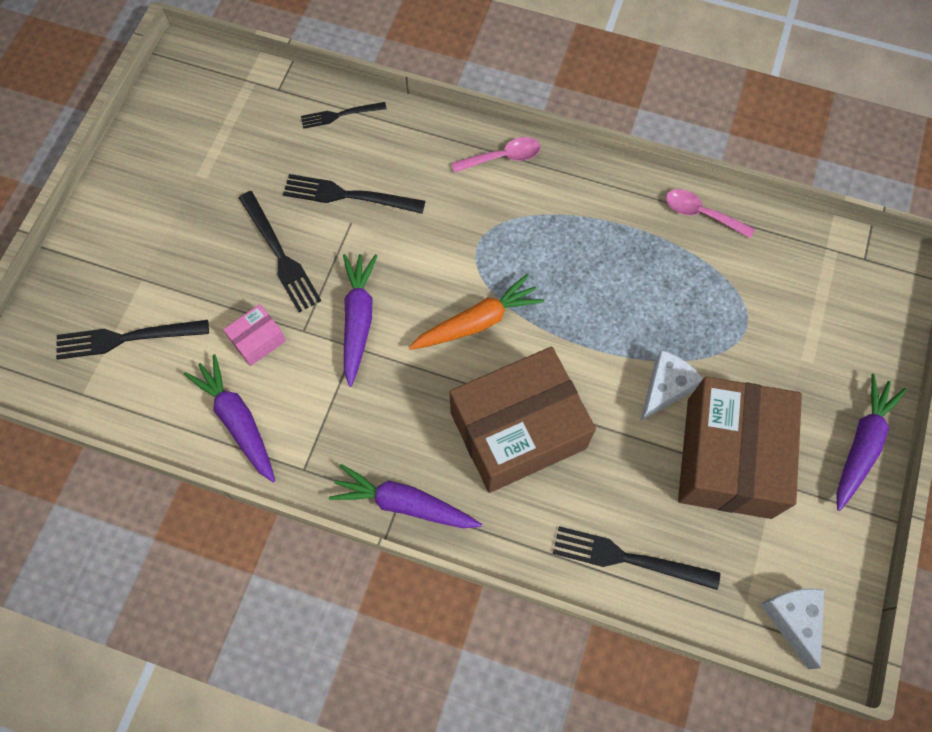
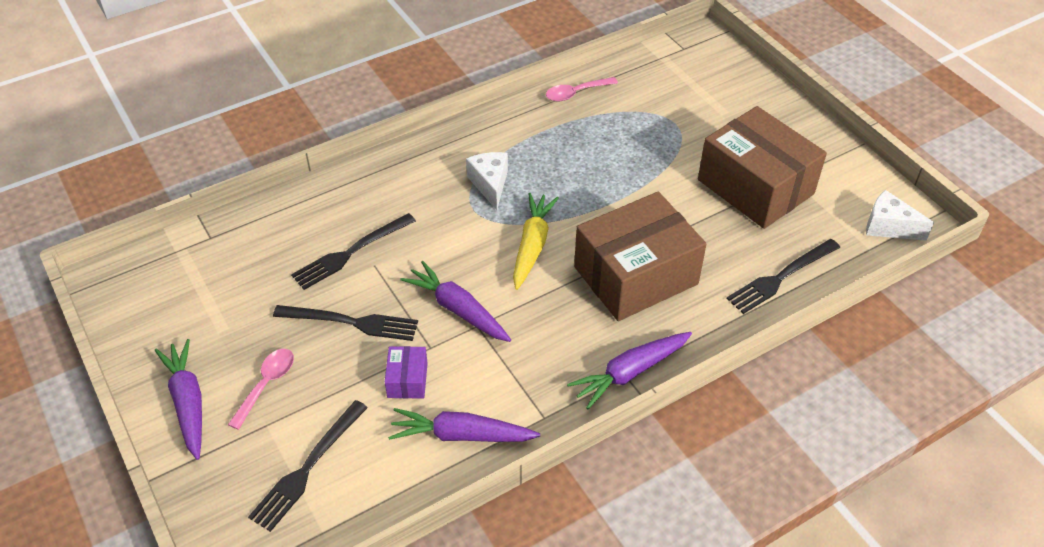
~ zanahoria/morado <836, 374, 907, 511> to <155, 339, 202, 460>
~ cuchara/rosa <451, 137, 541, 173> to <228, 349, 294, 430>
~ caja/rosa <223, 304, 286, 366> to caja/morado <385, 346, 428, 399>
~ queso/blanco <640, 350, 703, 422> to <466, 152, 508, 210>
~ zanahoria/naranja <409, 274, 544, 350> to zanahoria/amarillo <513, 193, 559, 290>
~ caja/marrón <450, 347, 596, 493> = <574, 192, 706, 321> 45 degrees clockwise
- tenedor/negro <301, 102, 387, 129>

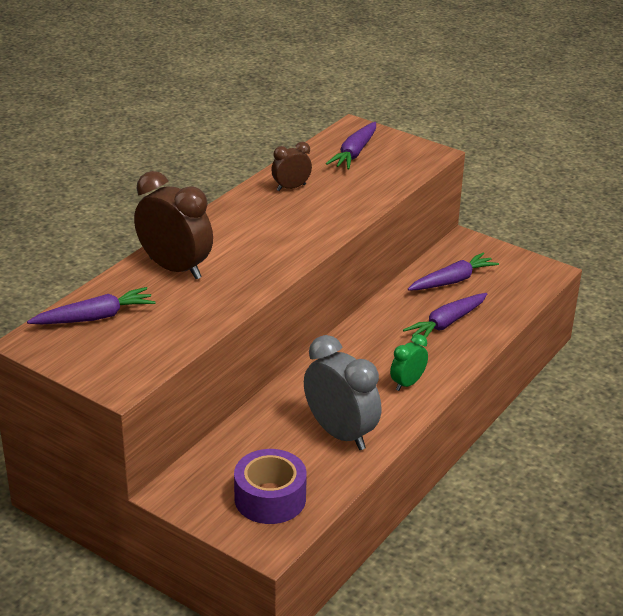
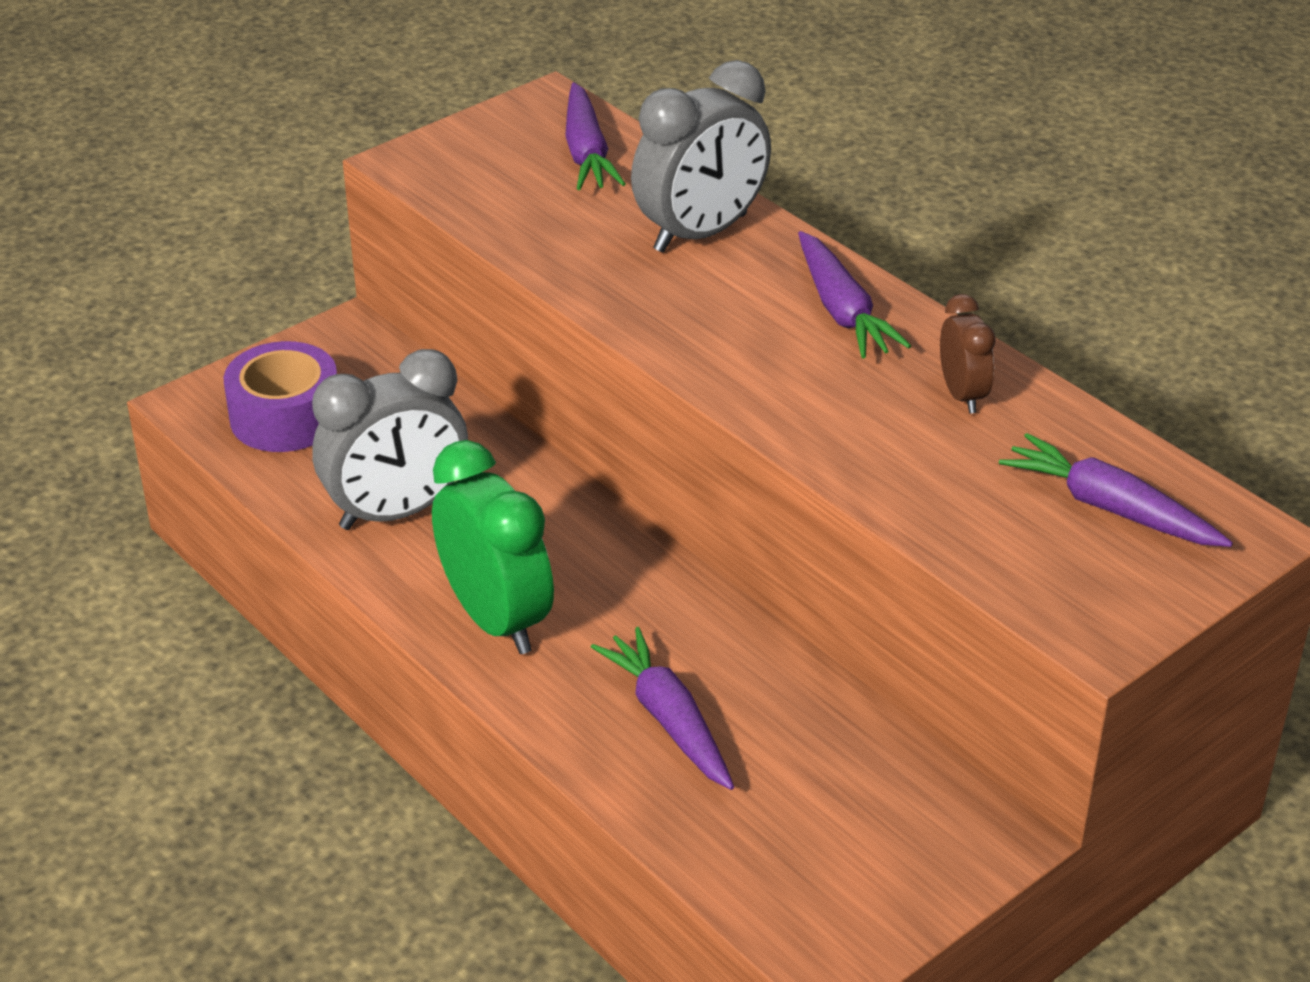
~ despertador/verde <390, 334, 428, 391> = <432, 440, 554, 654> x1.88
~ despertador/marrón <134, 171, 213, 279> to despertador/gris <631, 60, 771, 253>
~ zanahoria/morado <408, 253, 499, 291> to <798, 231, 911, 358>

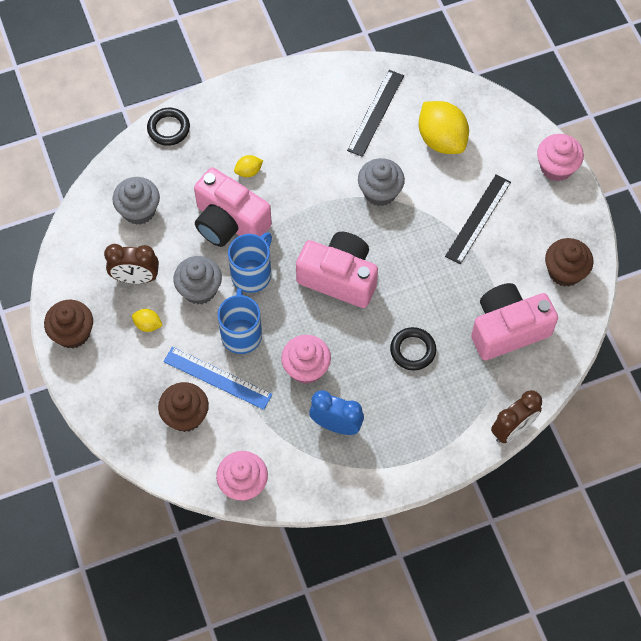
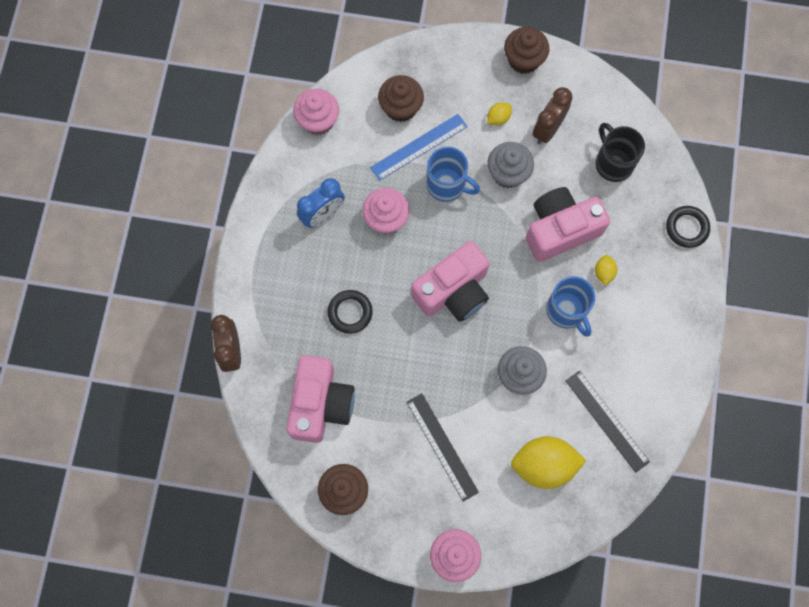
~ taza/azul <228, 232, 272, 293> to <546, 276, 595, 337>
~ magdalena/gris <112, 177, 160, 225> to taza/negro <596, 123, 645, 182>

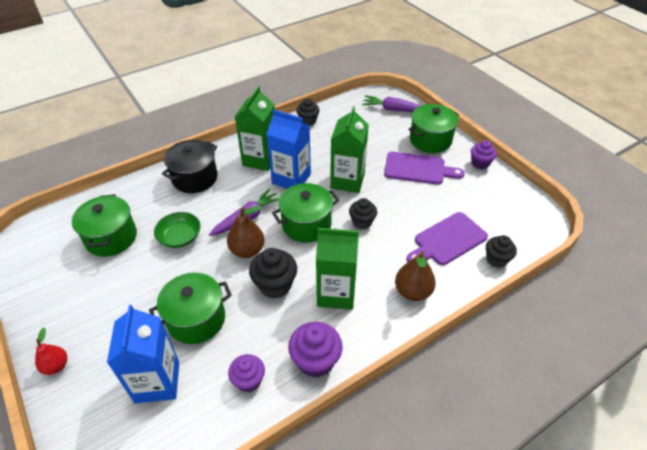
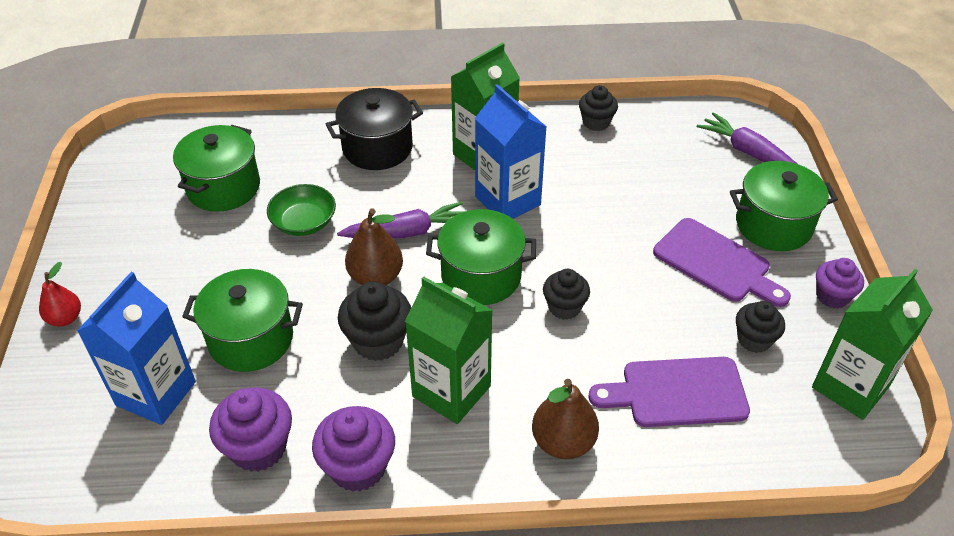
~ magdalena/morado <228, 354, 265, 392> = <209, 388, 292, 472> x1.51
~ magdalena/negro <486, 235, 517, 268> to <736, 301, 785, 353>
~ cartón de leche/verde <330, 106, 369, 193> to <812, 269, 933, 420>

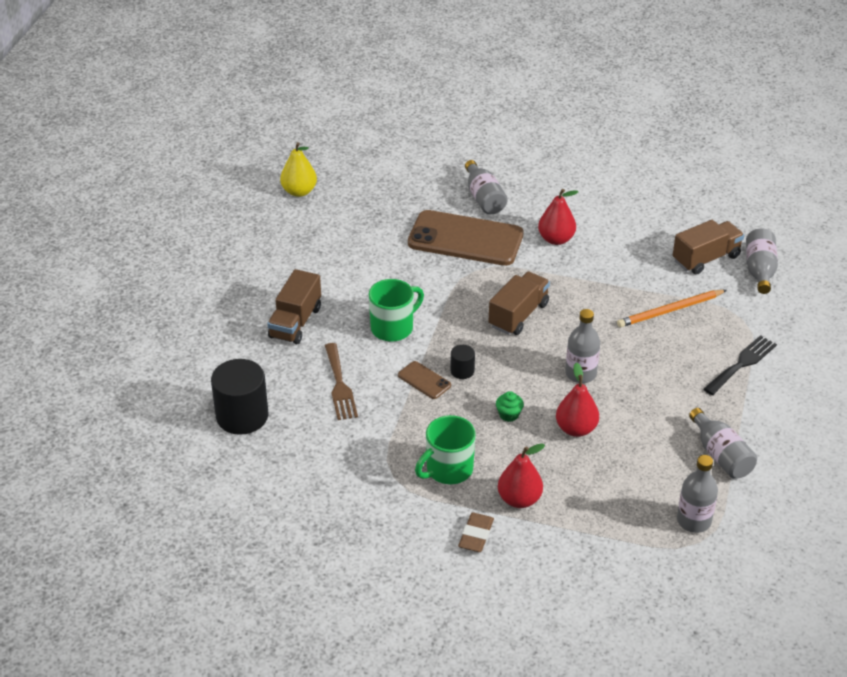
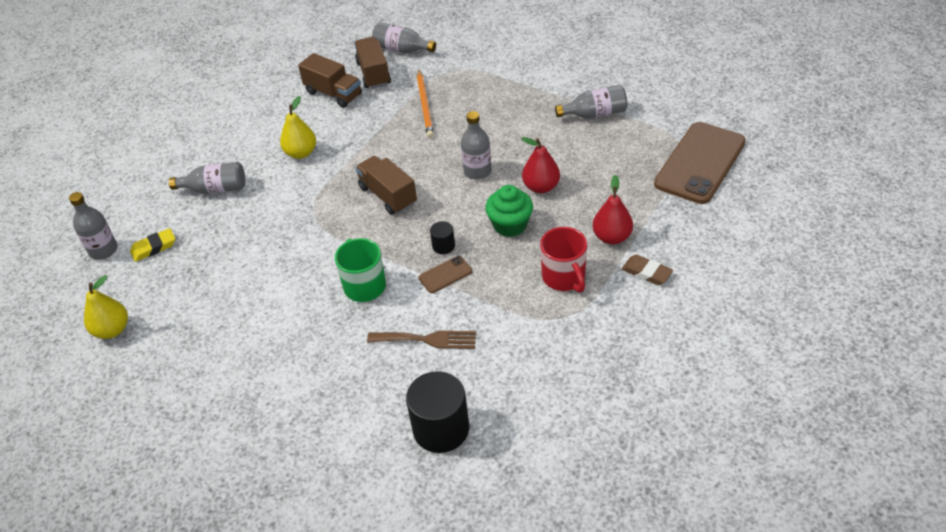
~ botella/gris <677, 455, 718, 533> to <69, 192, 118, 260>
+ goma de borrar/amarillo <130, 228, 175, 262>
~ pera/rojo <538, 189, 578, 245> to pera/amarillo <280, 96, 316, 159>
~ camión/marrón <267, 269, 321, 345> to <298, 53, 362, 108>
~ magdalena/verde <496, 391, 524, 422> = <485, 185, 533, 237> x1.85
~ taza/verde <415, 415, 476, 484> to taza/rojo <540, 227, 587, 293>
~ móvil/marrón <408, 210, 524, 266> to <654, 122, 746, 204>
- tenedor/negro <703, 335, 777, 395>

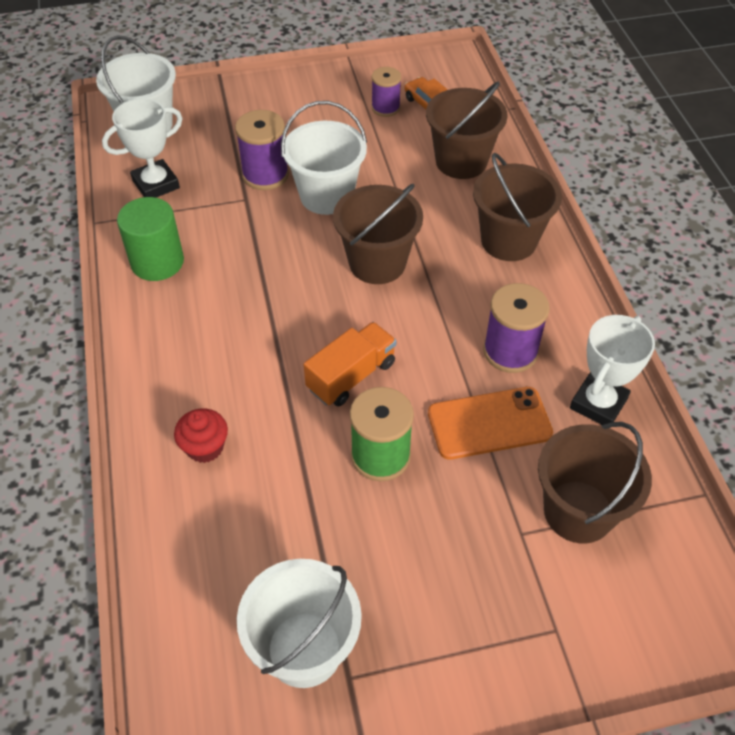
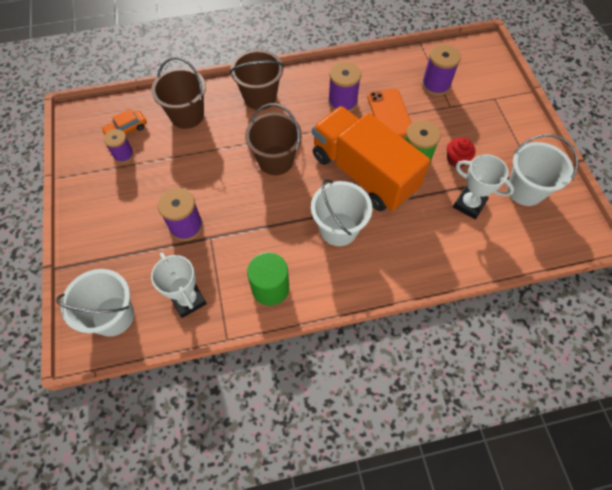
~ balde/blanco <281, 101, 367, 215> to <311, 179, 372, 246>
~ camión/naranja <303, 322, 396, 406> = <312, 106, 431, 211> x2.07
~ balde/marrón <538, 422, 652, 543> to carrete/morado <422, 44, 461, 96>
~ magdalena/rojo <174, 408, 228, 463> to <447, 137, 476, 167>
~ trofeo/blanco <570, 315, 655, 425> to <453, 154, 514, 219>

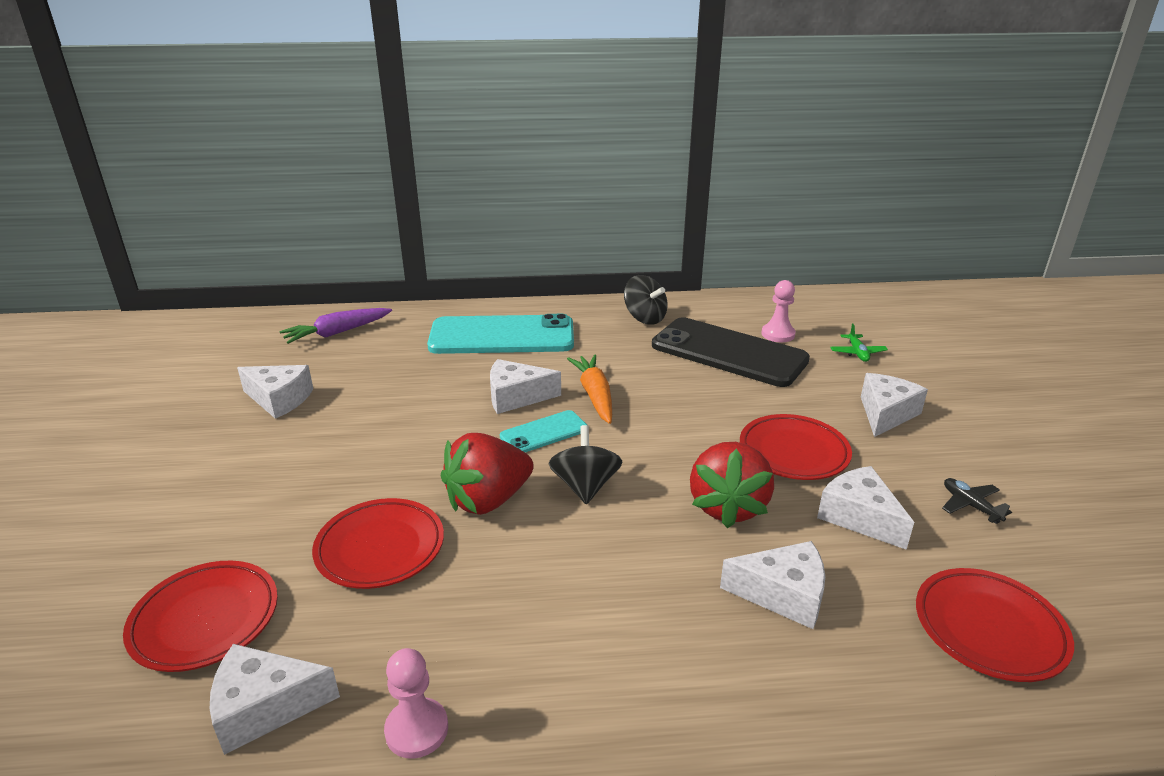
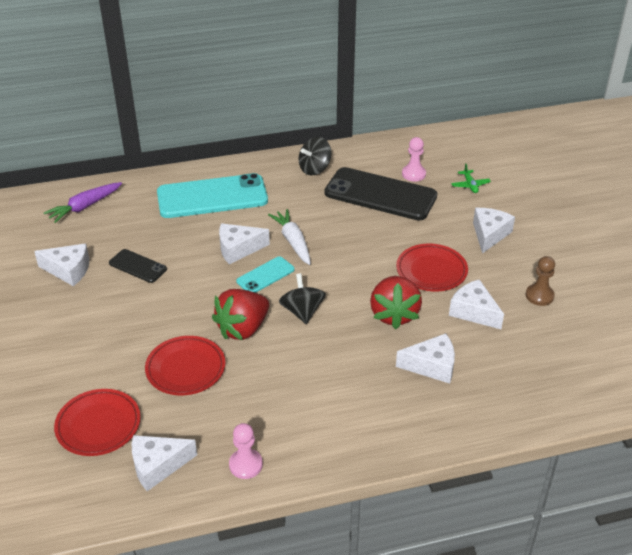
+ móvil/negro <109, 249, 167, 283>
~ zanahoria/naranja <567, 354, 612, 424> to zanahoria/blanco <268, 209, 311, 265>
~ peonza/negro <624, 275, 668, 325> = <298, 137, 331, 175> 105 degrees clockwise
~ avión/negro <942, 478, 1012, 524> to peón/marrón <526, 256, 555, 306>
- plato/rojo <916, 568, 1074, 682>

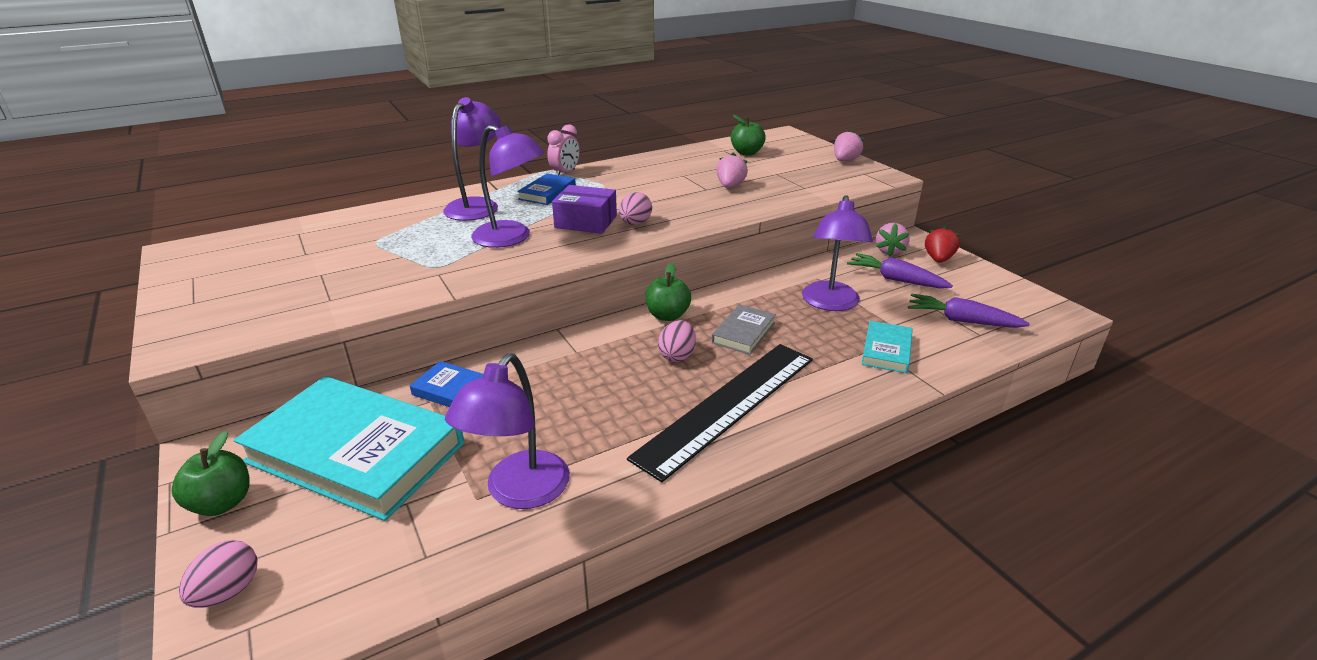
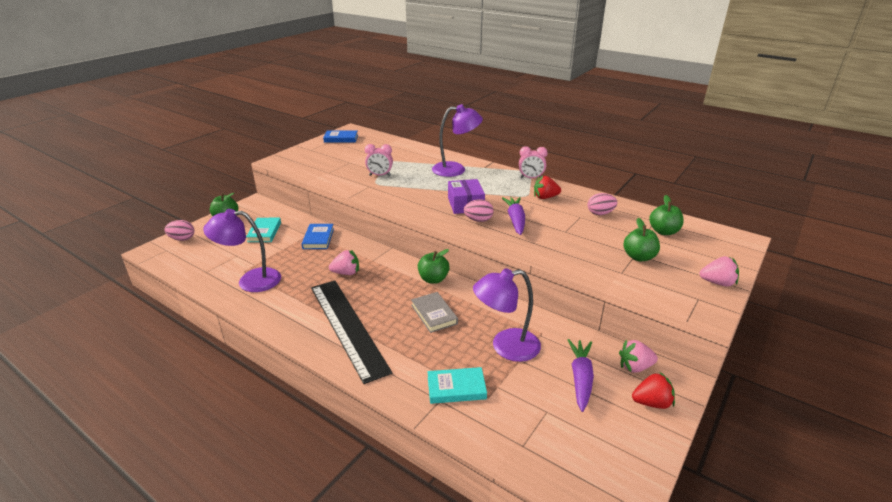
~ libro/turquesa <234, 376, 464, 521> = <246, 218, 281, 242> x0.45
~ regla/negro <627, 344, 813, 482> = <311, 281, 392, 384> 45 degrees clockwise
~ libro/azul <517, 173, 576, 205> to <323, 130, 358, 143>
~ fresa/rosa <716, 153, 748, 188> to <329, 250, 359, 275>
+ despertador/rosa <365, 144, 393, 176>
~ libro/gris <712, 304, 776, 355> = <411, 292, 458, 333> 60 degrees clockwise
~ zanahoria/morado <908, 293, 1030, 328> to <502, 197, 525, 235>
+ fresa/rojo <534, 176, 561, 199>
~ huevo/rosa <658, 320, 696, 362> to <588, 193, 618, 215>
+ manzana/verde <623, 218, 660, 261>
- lámpara/morado <471, 125, 545, 248>

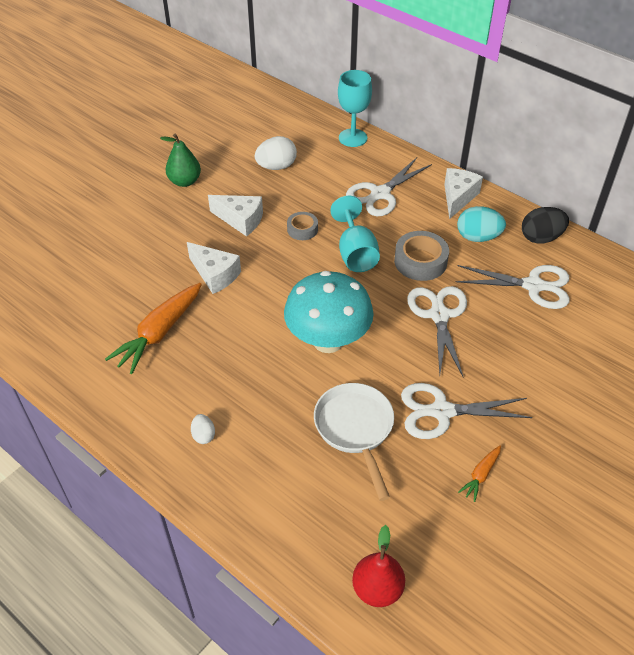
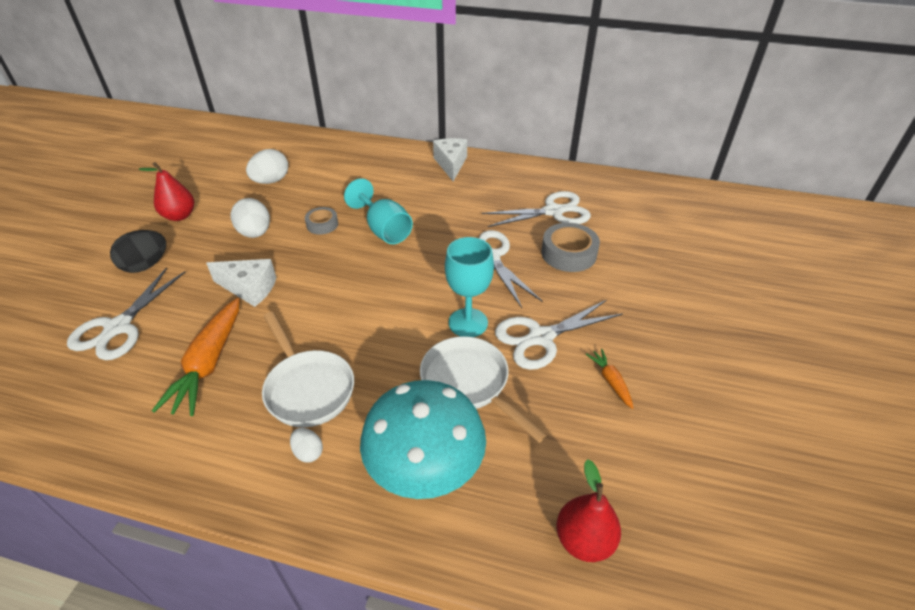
~ tijeras/blanco <346, 157, 432, 216> to <67, 267, 185, 360>
~ huevo/negro <522, 207, 569, 244> to <110, 230, 166, 273>
~ pera/verde <160, 134, 201, 187> to pera/rojo <139, 162, 194, 221>
~ queso/blanco <208, 195, 263, 237> to huevo/blanco <231, 198, 270, 238>
+ sartén/blanco <262, 312, 354, 427>
~ seta/turquesa <284, 271, 374, 353> to <360, 380, 486, 499>
~ copa/turquesa <338, 70, 372, 147> to <445, 237, 494, 337>
~ cinta adhesiva/gris <394, 231, 449, 281> to <541, 223, 600, 272>
~ zanahoria/naranja <458, 445, 501, 502> = <586, 349, 634, 409> 150 degrees clockwise
- huevo/turquesa <457, 206, 506, 242>

